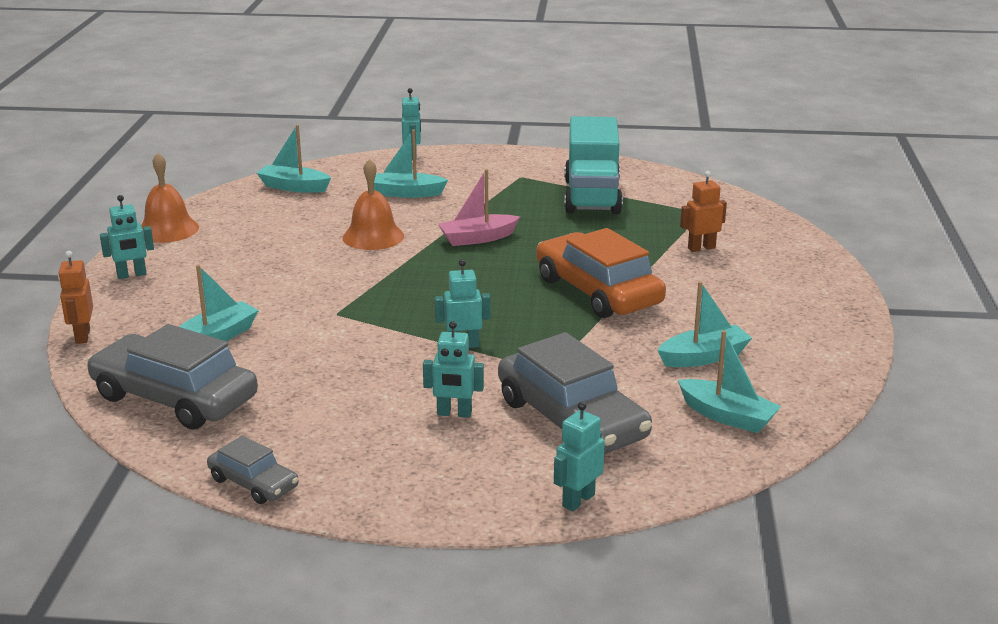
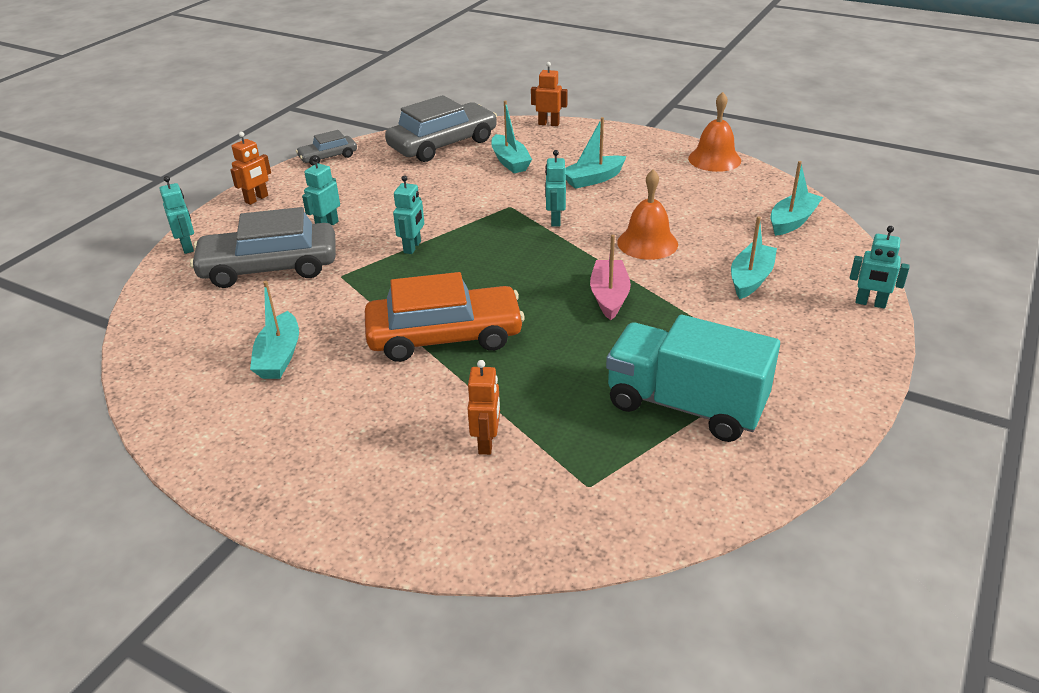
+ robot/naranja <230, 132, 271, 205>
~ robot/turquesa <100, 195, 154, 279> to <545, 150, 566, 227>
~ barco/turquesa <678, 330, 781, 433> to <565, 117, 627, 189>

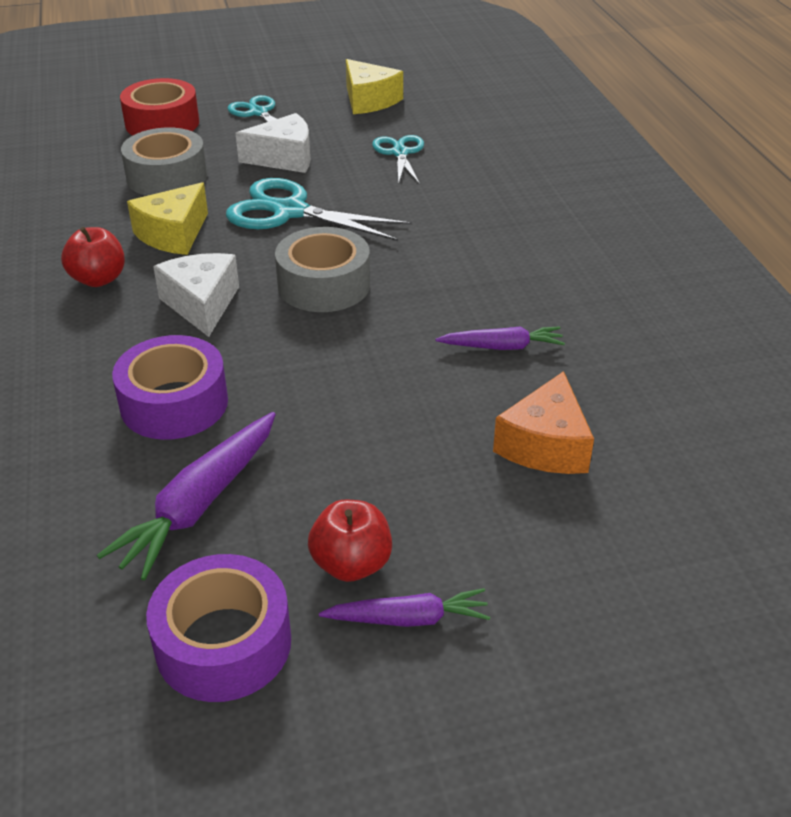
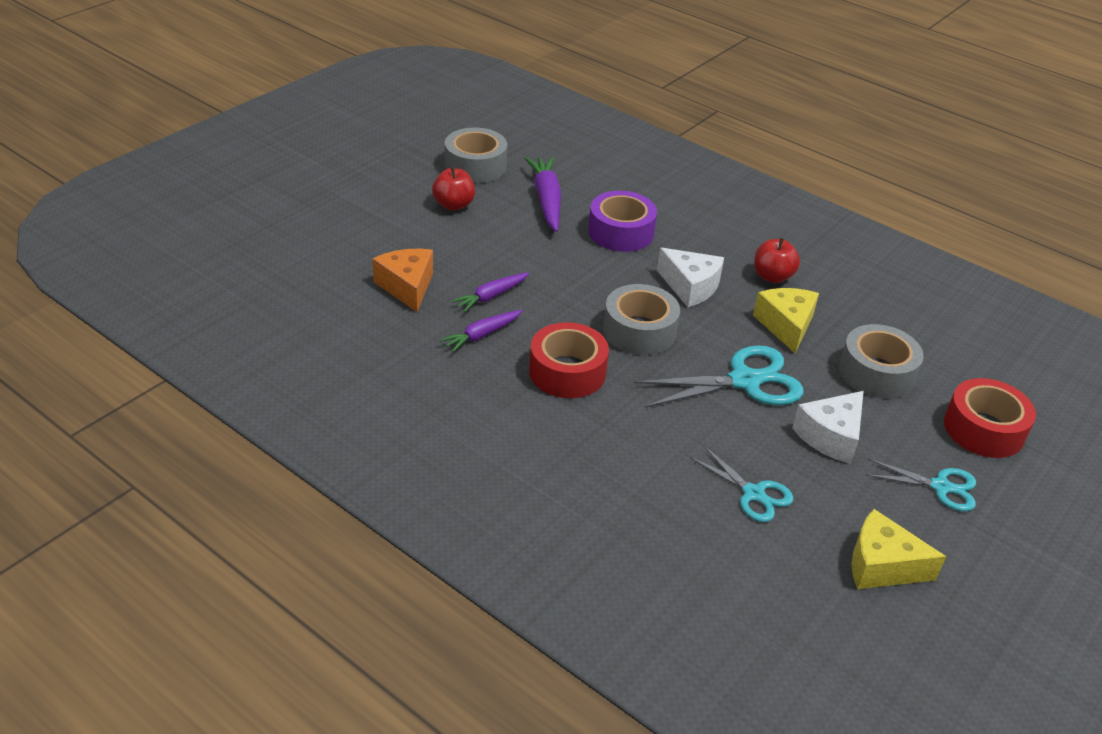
~ cinta adhesiva/morado <146, 554, 291, 702> to cinta adhesiva/gris <445, 128, 507, 183>
~ zanahoria/morado <319, 588, 490, 627> to <452, 272, 529, 312>
+ cinta adhesiva/rojo <529, 322, 609, 398>

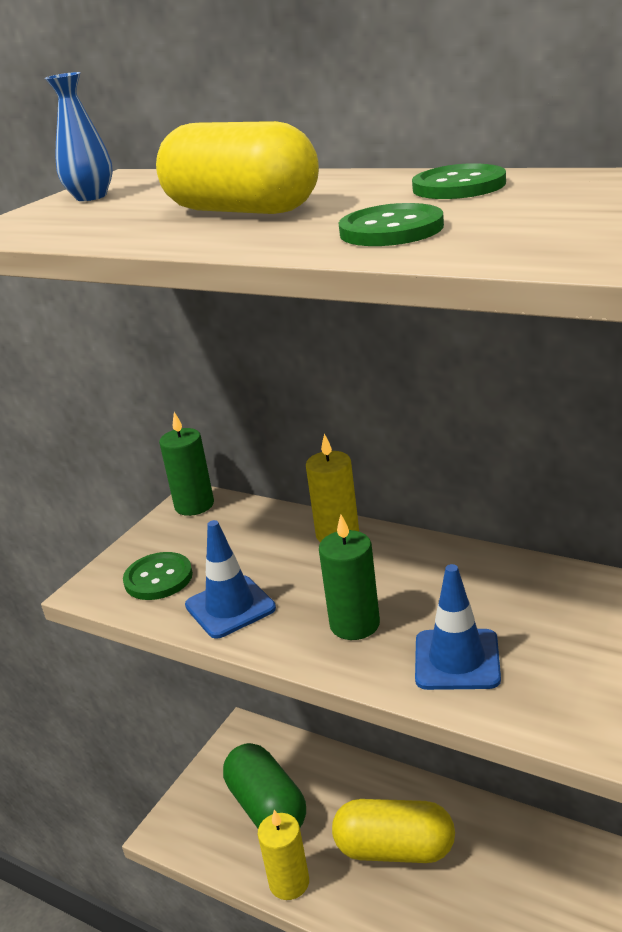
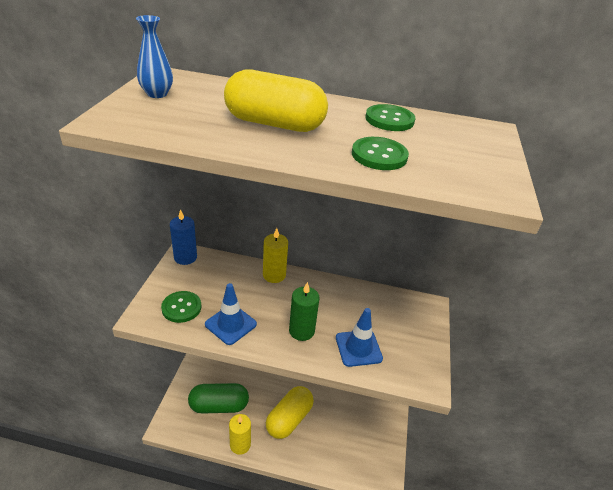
~ vela/verde <159, 412, 214, 516> to vela/azul <170, 209, 197, 265>
~ cápsula/verde <223, 743, 306, 828> = <188, 383, 249, 414> 45 degrees counterclockwise
~ cápsula/amarillo <332, 799, 455, 863> = <266, 386, 314, 439> 45 degrees counterclockwise

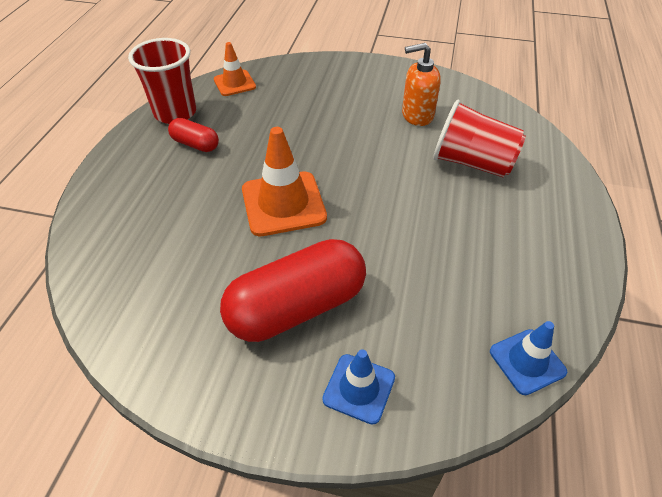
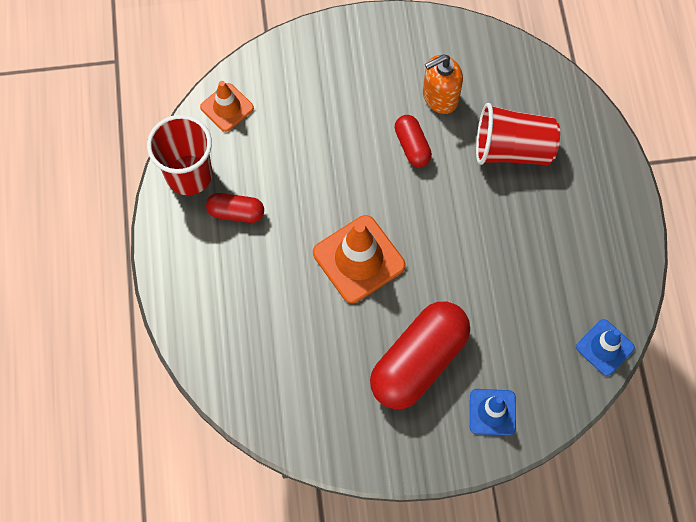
+ cápsula/rojo <395, 115, 432, 167>

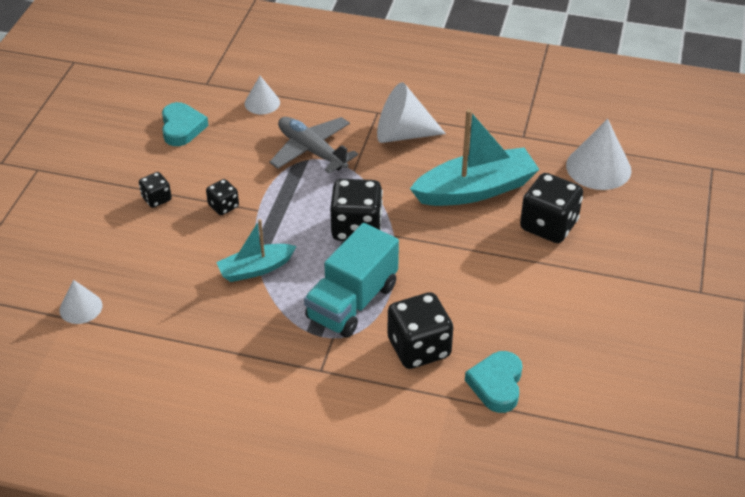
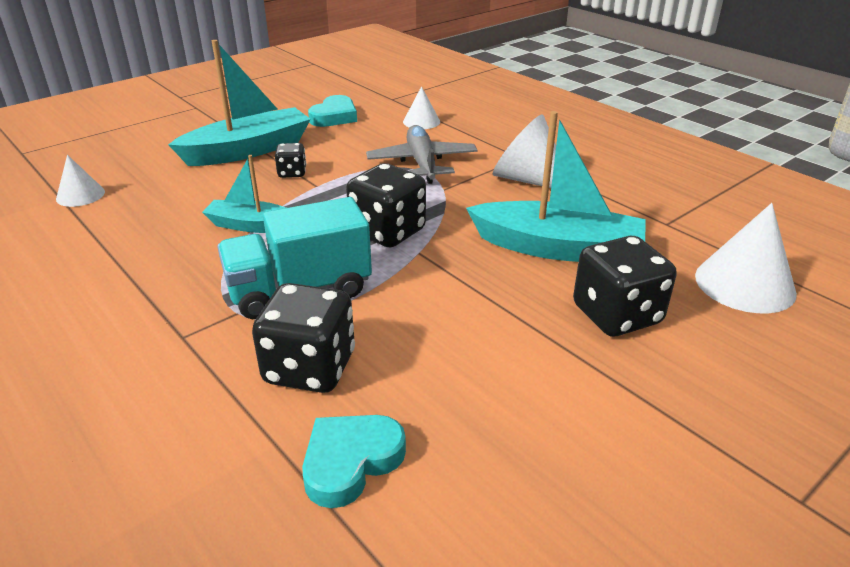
~ dado/negro <139, 172, 172, 208> to barco/turquesa <168, 40, 311, 166>

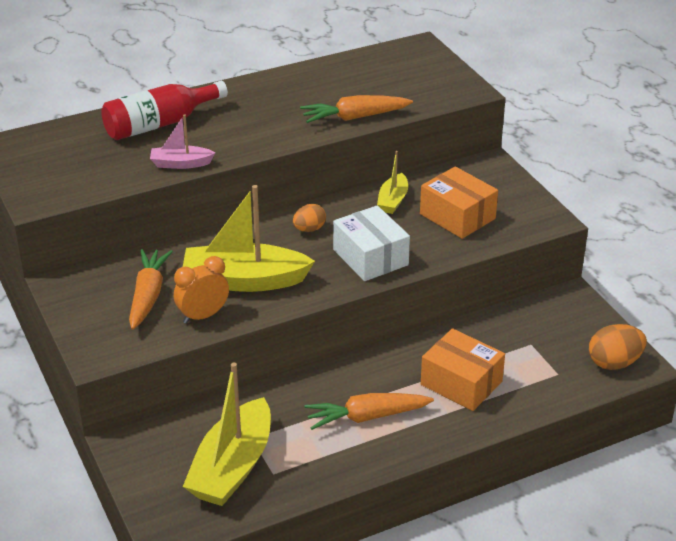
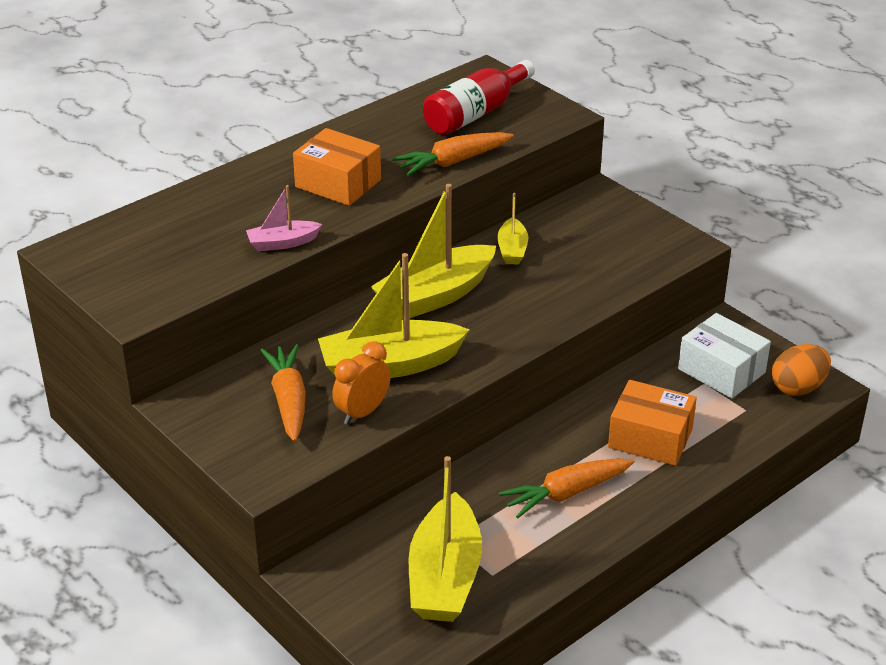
~ caja/naranja <420, 166, 498, 239> to <293, 128, 381, 206>
~ huevo/naranja <293, 204, 326, 232> to barco/amarillo <371, 184, 496, 320>
~ botella/rojo <101, 81, 228, 140> to <423, 60, 535, 135>
~ caja/blanco <333, 205, 410, 281> to <678, 313, 771, 399>

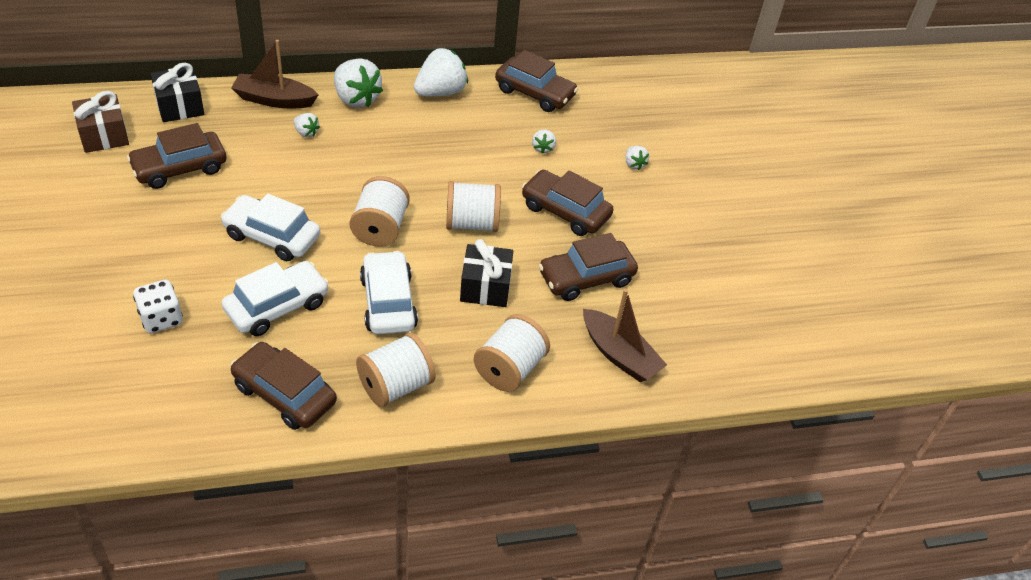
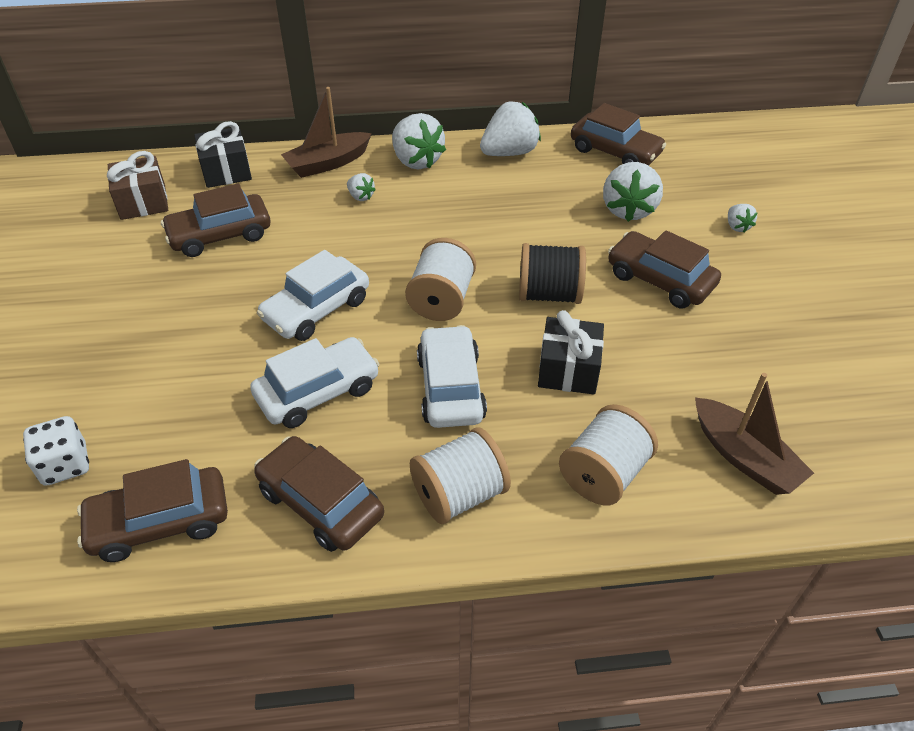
~ dado/blanco <133, 280, 183, 334> to <23, 416, 89, 486>
~ coche/marrón <539, 233, 638, 301> to <77, 459, 228, 562>
~ coche/blanco <220, 194, 320, 261> = <257, 250, 369, 341> 75 degrees counterclockwise
~ barco/marrón <231, 40, 319, 108> = <281, 87, 372, 178> 45 degrees counterclockwise
~ carrete/blanco <446, 181, 501, 232> to carrete/negro <519, 243, 586, 304>
~ fresa/blanco <532, 129, 556, 154> = <603, 162, 663, 222> x2.05

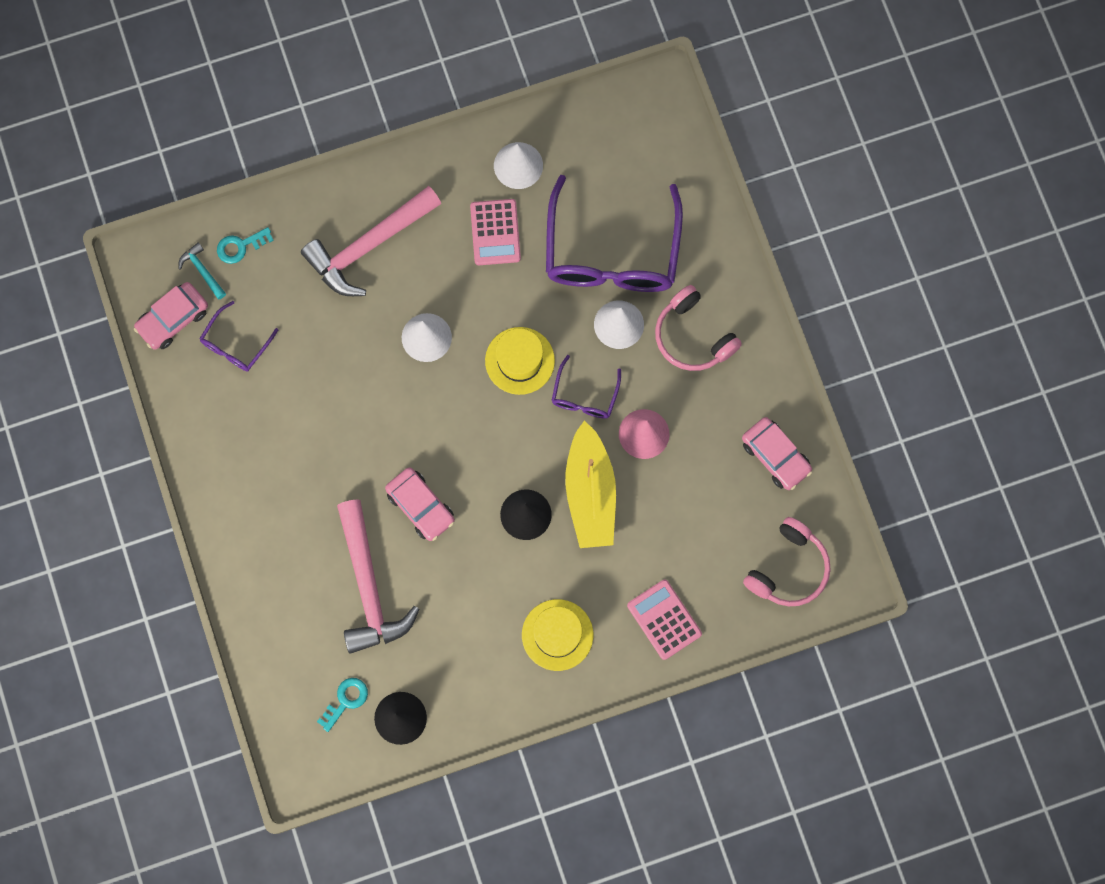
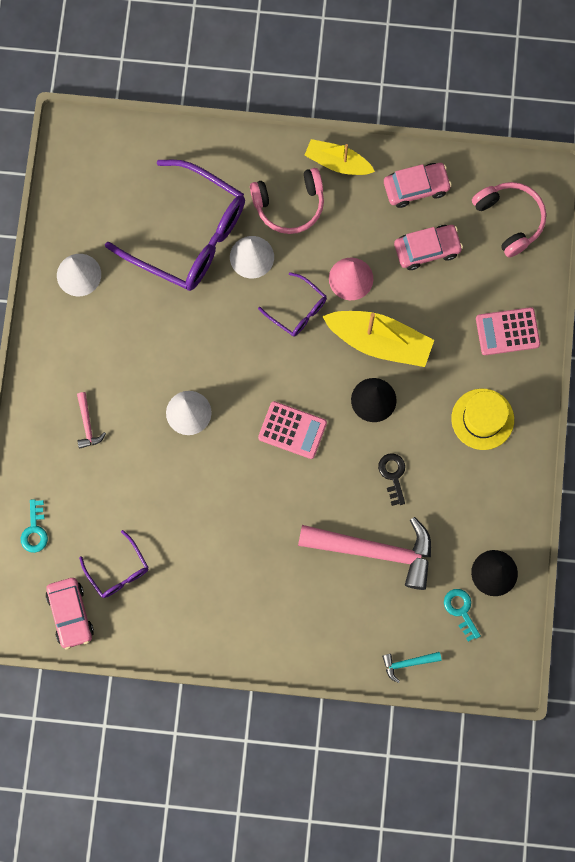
~ martillo/rosa <301, 186, 441, 296> = <77, 392, 106, 449> x0.42
~ calculadora/rosa <470, 199, 521, 265> to <258, 401, 327, 459>
+ barco/amarillo <304, 139, 375, 175>
+ llave/negro <378, 453, 405, 506>
~ martillo/turquesa <178, 242, 226, 299> to <382, 652, 441, 683>
~ coche/rosa <385, 467, 455, 541> to <394, 225, 463, 270>
- sombrero/amarillo <485, 327, 555, 395>

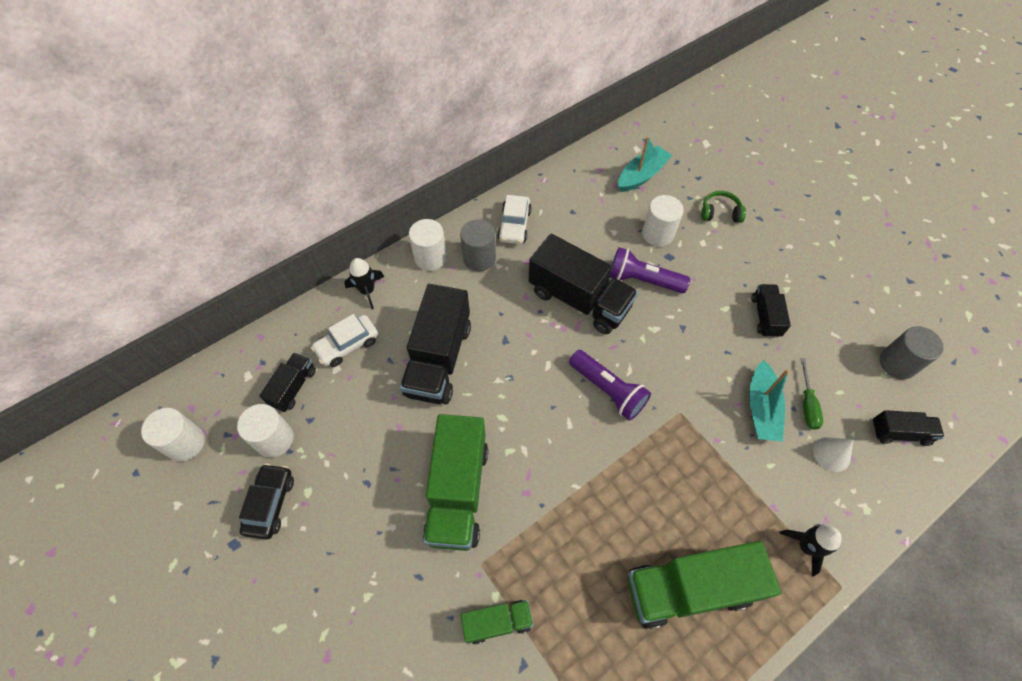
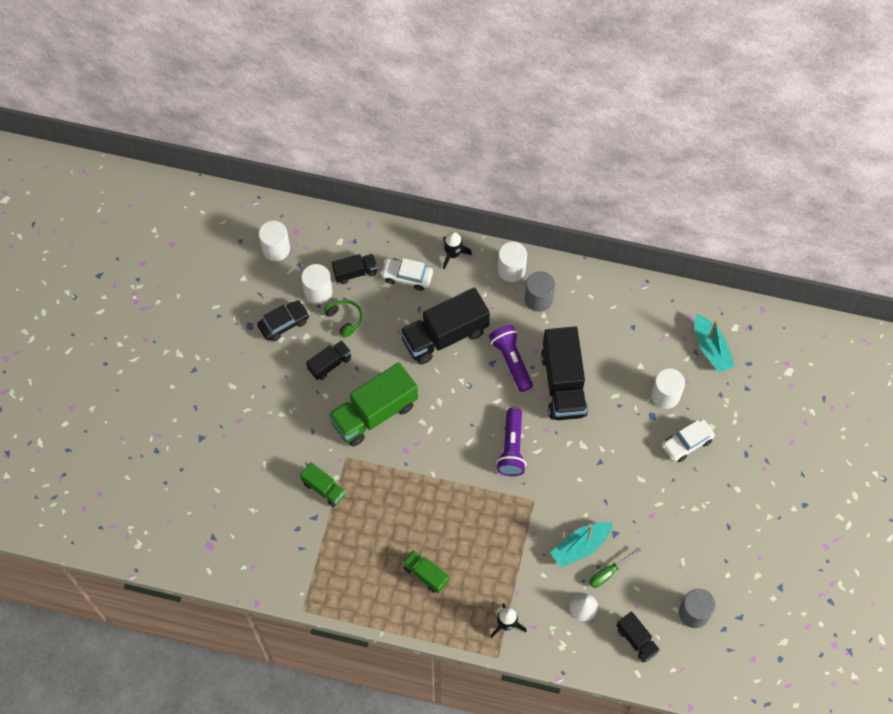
~ camión/negro <752, 284, 791, 338> to <306, 340, 351, 380>
~ auriculares/verde <701, 191, 746, 223> to <323, 300, 363, 338>
~ camión/verde <627, 541, 781, 629> = <403, 550, 449, 594> x0.52
~ lámpara de mano/morado <610, 247, 690, 293> to <489, 325, 533, 392>
~ coche/blanco <497, 195, 532, 244> to <662, 419, 715, 462>
~ barco/turquesa <618, 136, 672, 192> = <695, 314, 735, 373> 60 degrees clockwise

